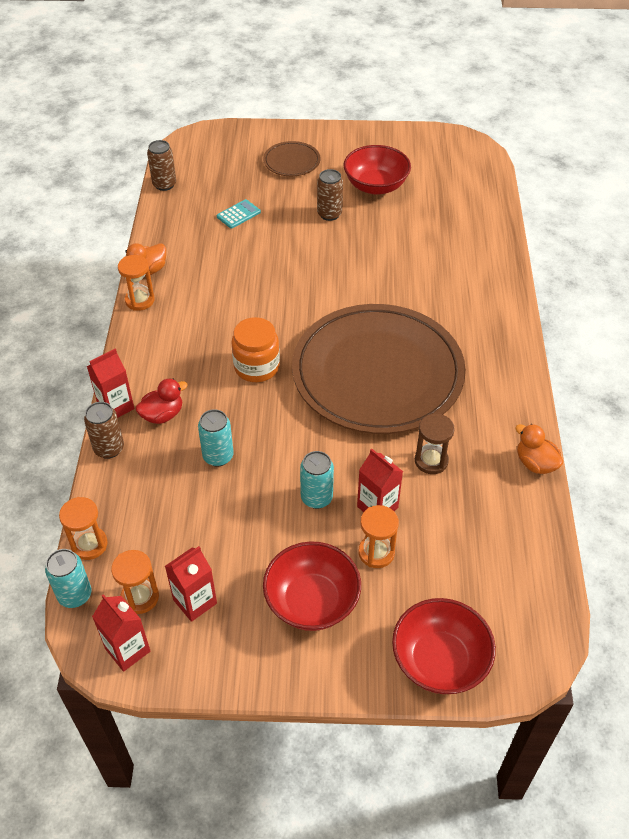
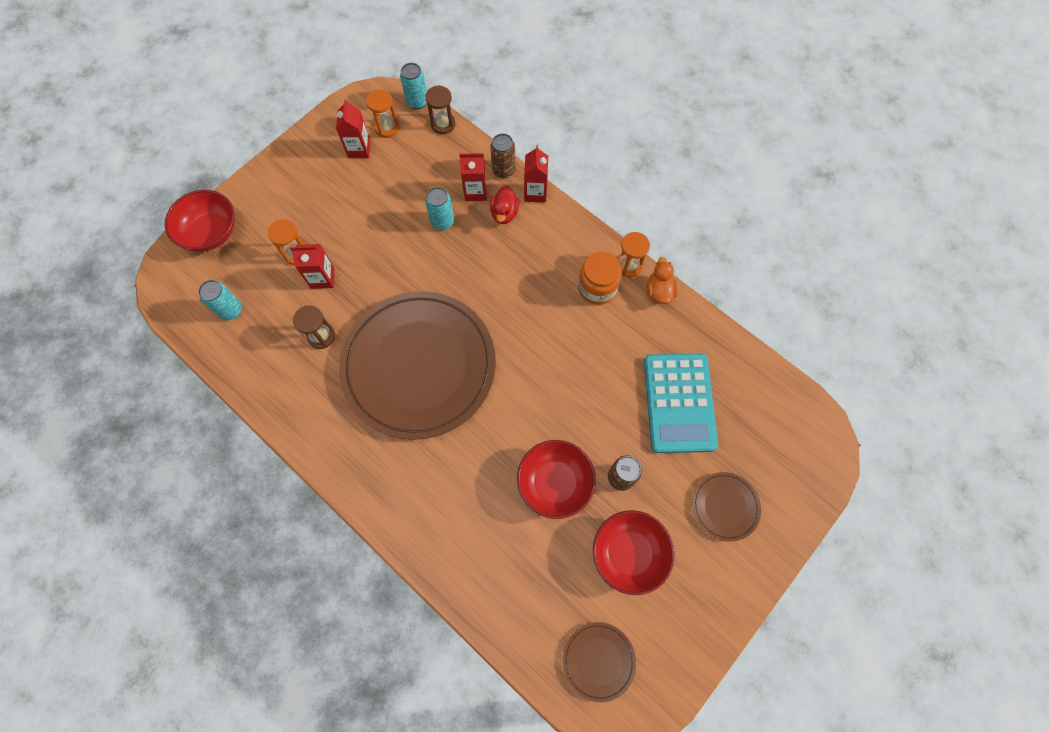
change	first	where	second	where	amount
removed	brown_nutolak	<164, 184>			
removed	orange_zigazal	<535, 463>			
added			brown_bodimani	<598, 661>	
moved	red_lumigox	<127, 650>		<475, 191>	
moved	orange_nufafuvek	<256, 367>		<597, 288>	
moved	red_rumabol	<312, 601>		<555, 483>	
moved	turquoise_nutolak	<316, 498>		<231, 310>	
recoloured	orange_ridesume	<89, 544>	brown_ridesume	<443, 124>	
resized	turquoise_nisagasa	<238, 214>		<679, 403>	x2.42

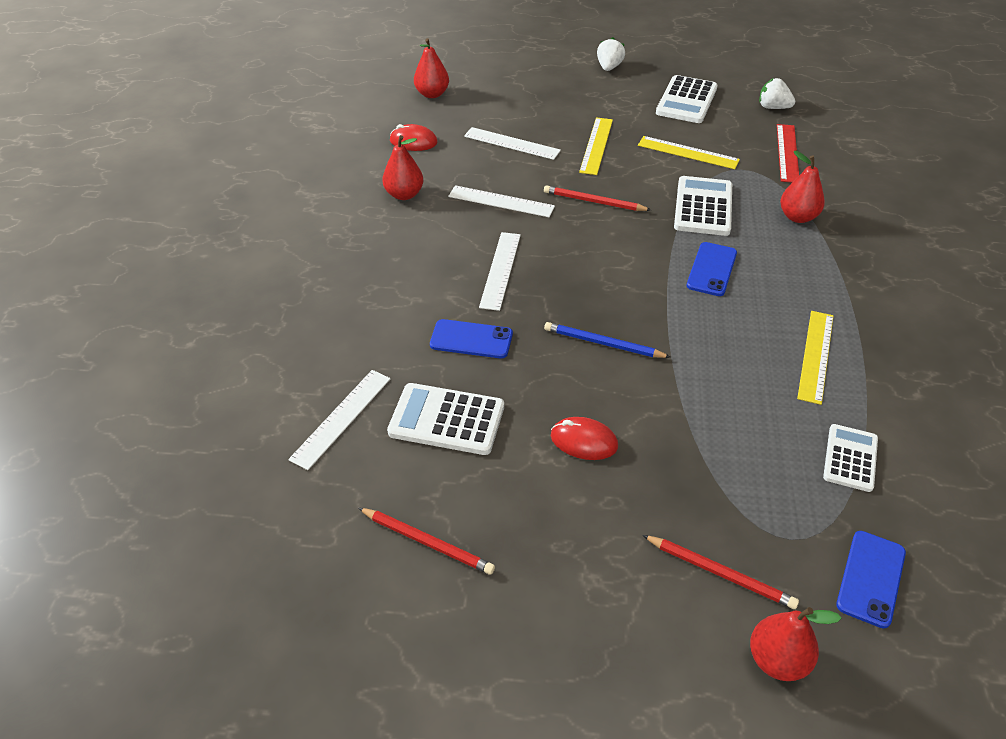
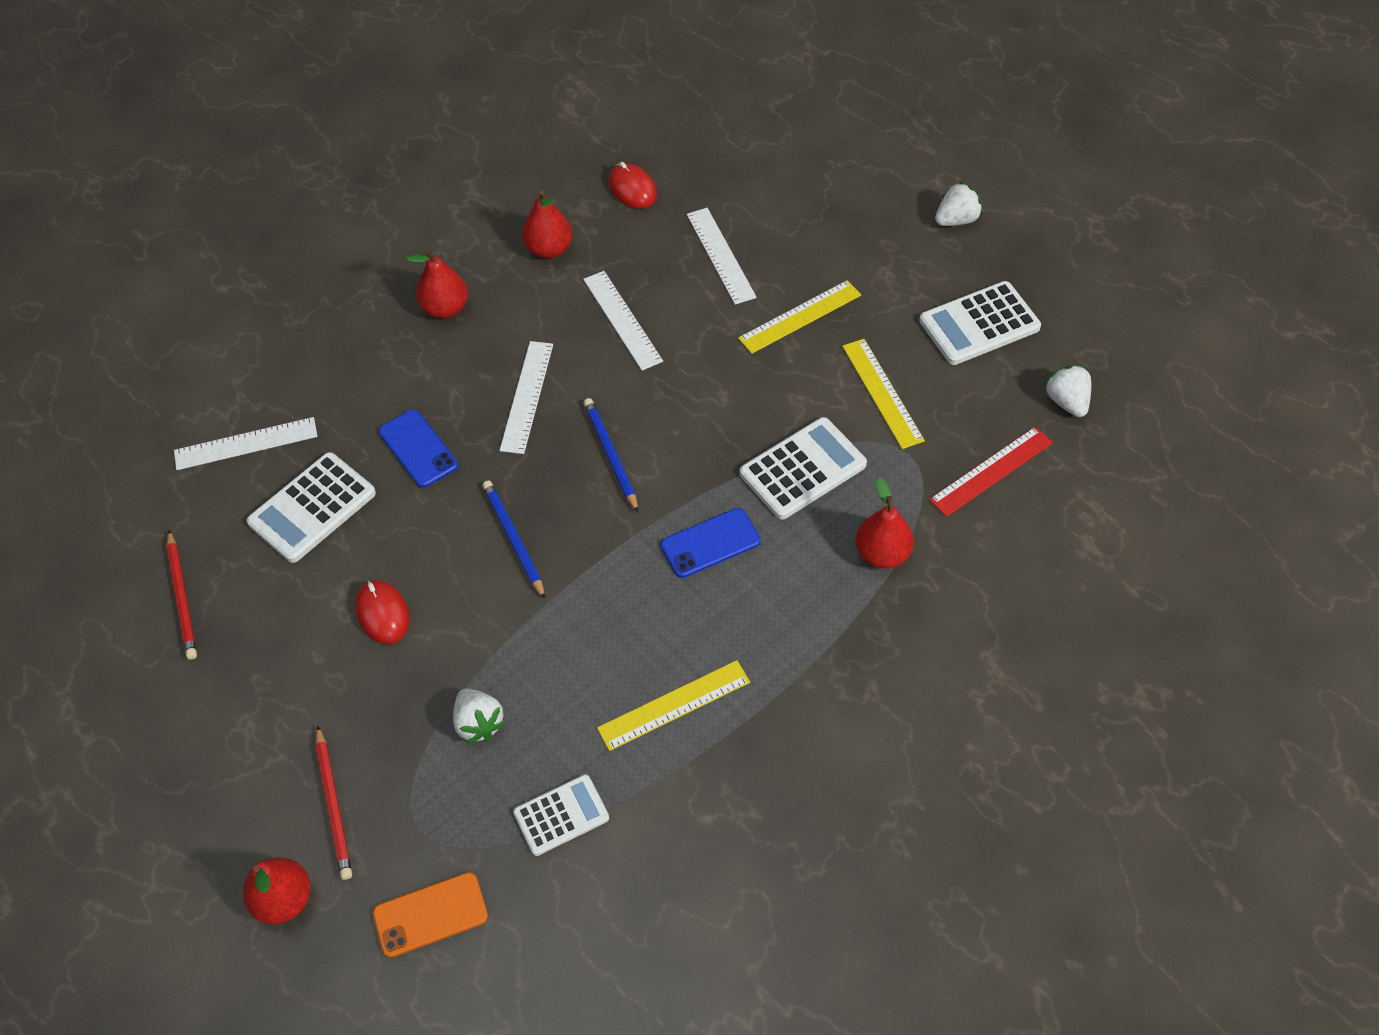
change	first	where	second	where	amount
removed	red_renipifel	<593, 202>			
added			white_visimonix	<479, 723>	
added			blue_renipifel	<610, 455>	
moved	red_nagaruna	<432, 94>		<445, 308>	
recoloured	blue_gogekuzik	<870, 578>	orange_gogekuzik	<430, 914>	
turned	white_nisagasa	<446, 420>		<312, 508>	105 degrees counterclockwise
turned	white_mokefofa	<500, 270>		<527, 396>	45 degrees counterclockwise

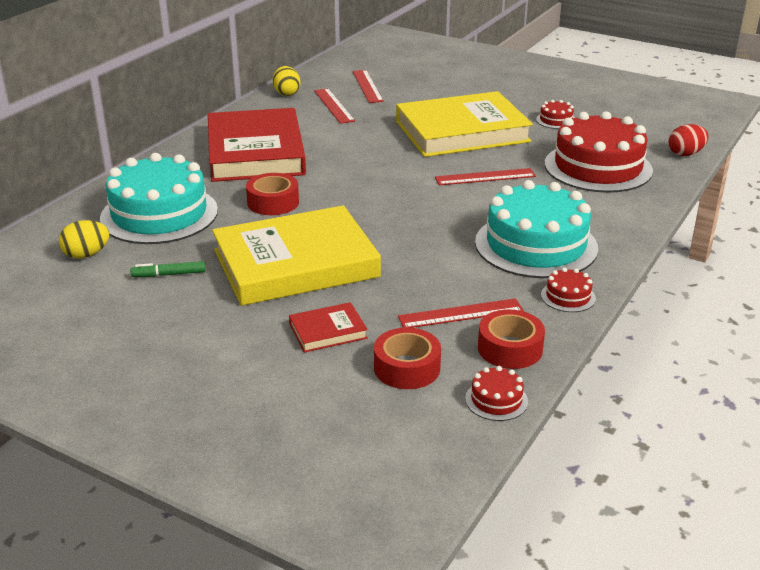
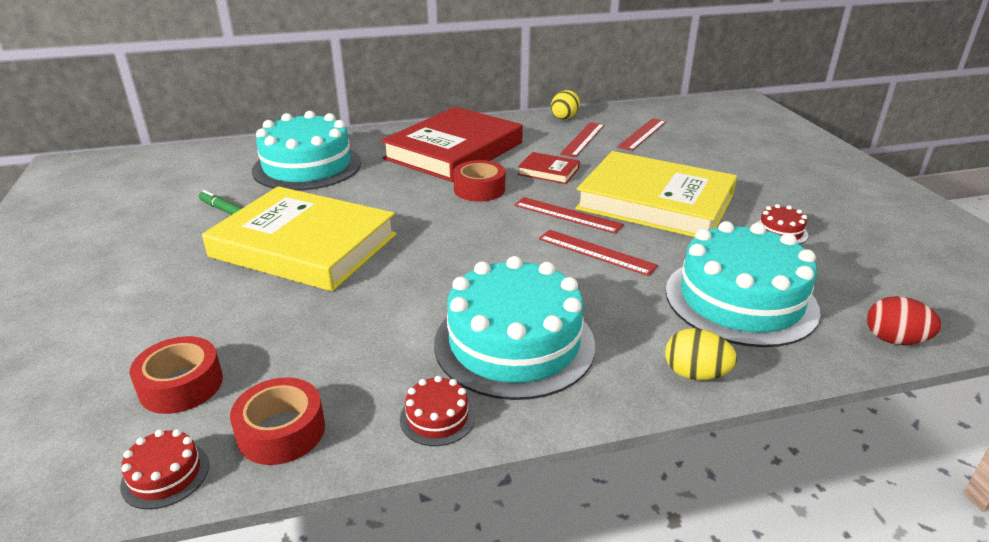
change	first	where	second	where	amount
moved	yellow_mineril	<86, 254>		<695, 374>	
moved	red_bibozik	<273, 202>		<479, 189>	
moved	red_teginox	<328, 331>		<548, 171>	
moved	red_mokefofa	<460, 314>		<567, 215>	
recoloured	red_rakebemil	<598, 167>	turquoise_rakebemil	<740, 300>	

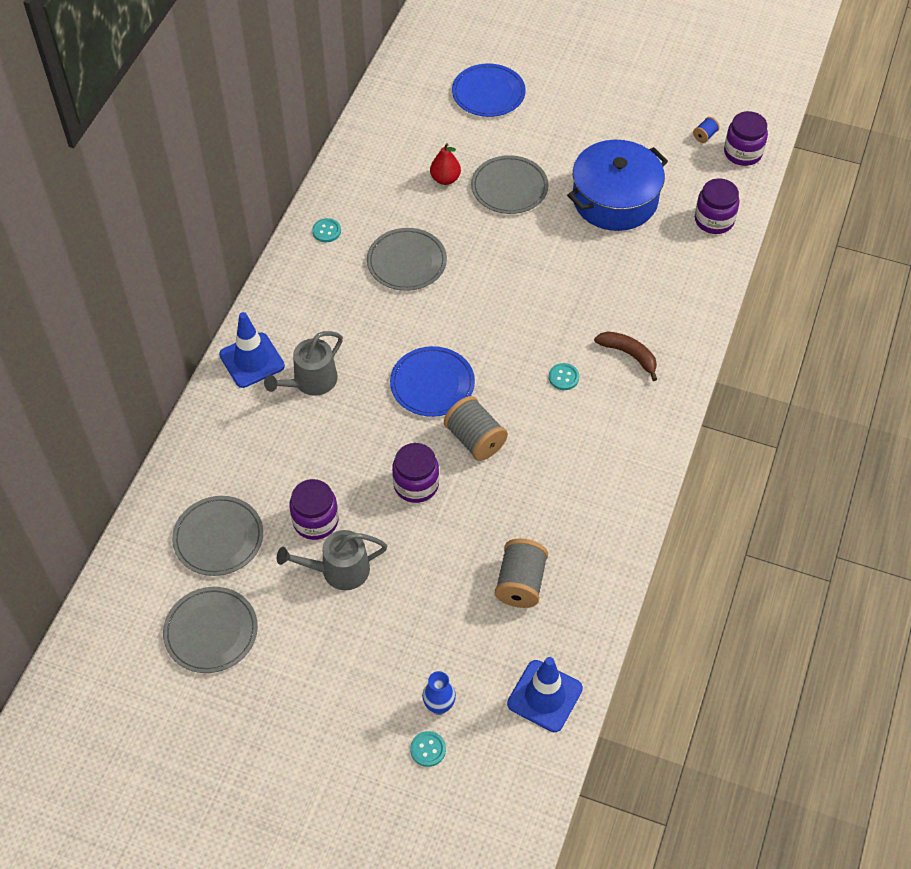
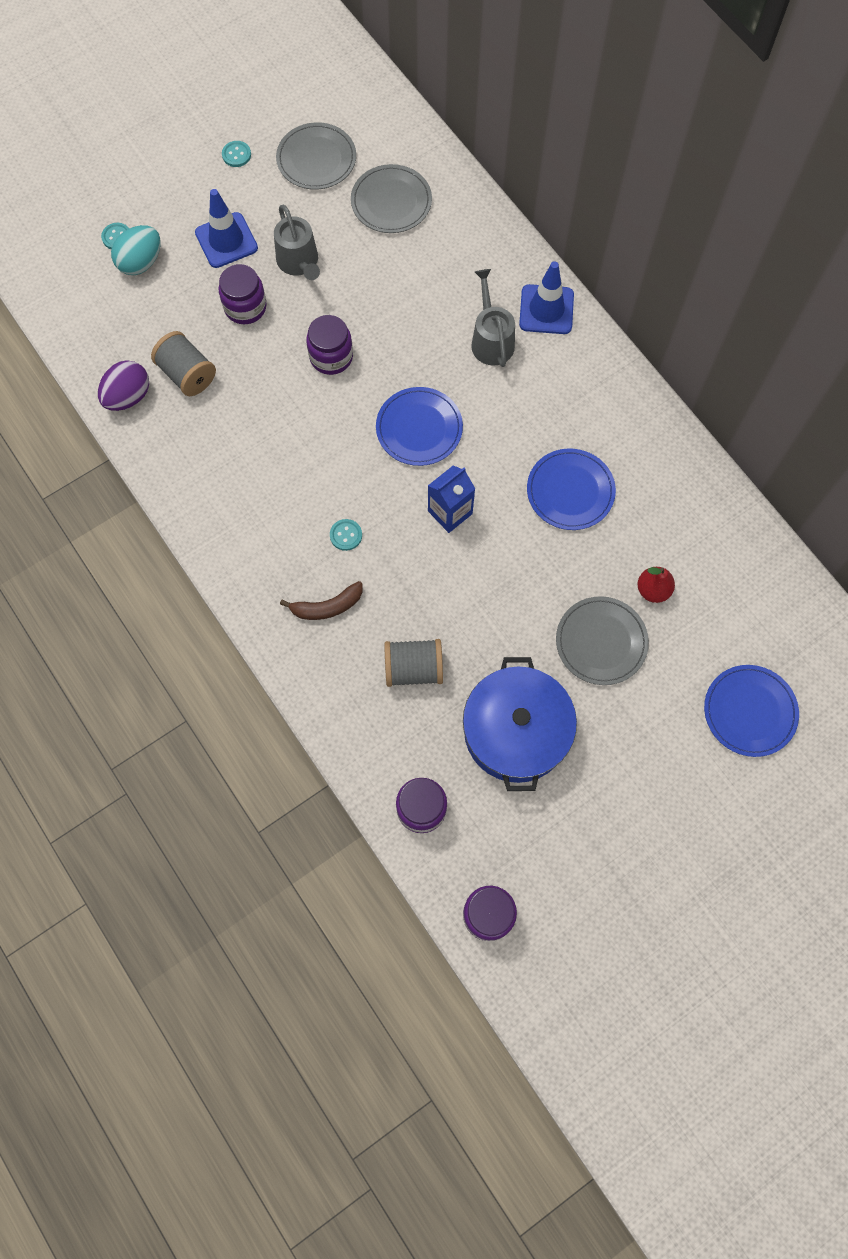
change	first	where	second	where	amount
removed	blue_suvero	<705, 136>			
added			purple_mineril	<128, 397>	
added			blue_lumigox	<450, 512>	
moved	purple_nufafuvek	<315, 521>		<245, 307>	
moved	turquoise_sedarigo	<326, 231>		<236, 155>	
moved	grey_suvero	<475, 439>		<414, 668>	
moved	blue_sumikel	<544, 696>		<226, 240>	
replaced	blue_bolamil	<439, 706>	turquoise_mineril	<141, 262>	
recoloured	grey_bodimani	<406, 262>	blue_bodimani	<570, 491>	
turned	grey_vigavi	<339, 570>		<299, 262>	135 degrees clockwise

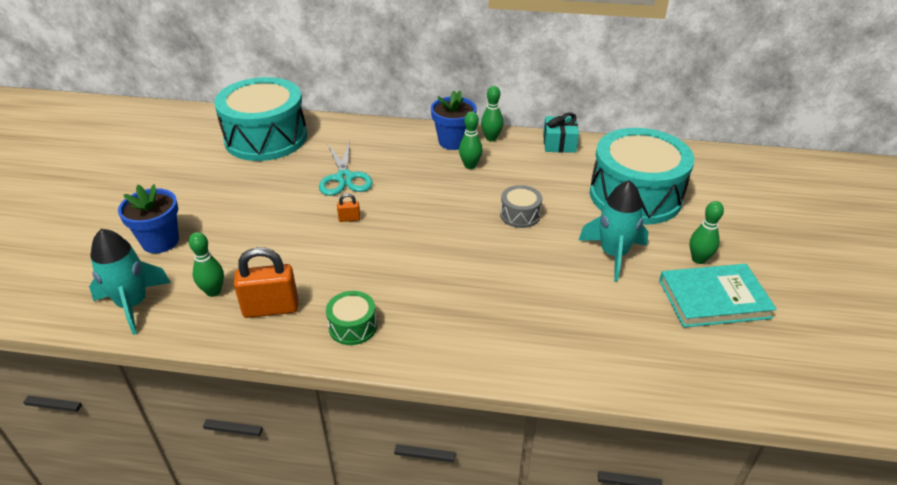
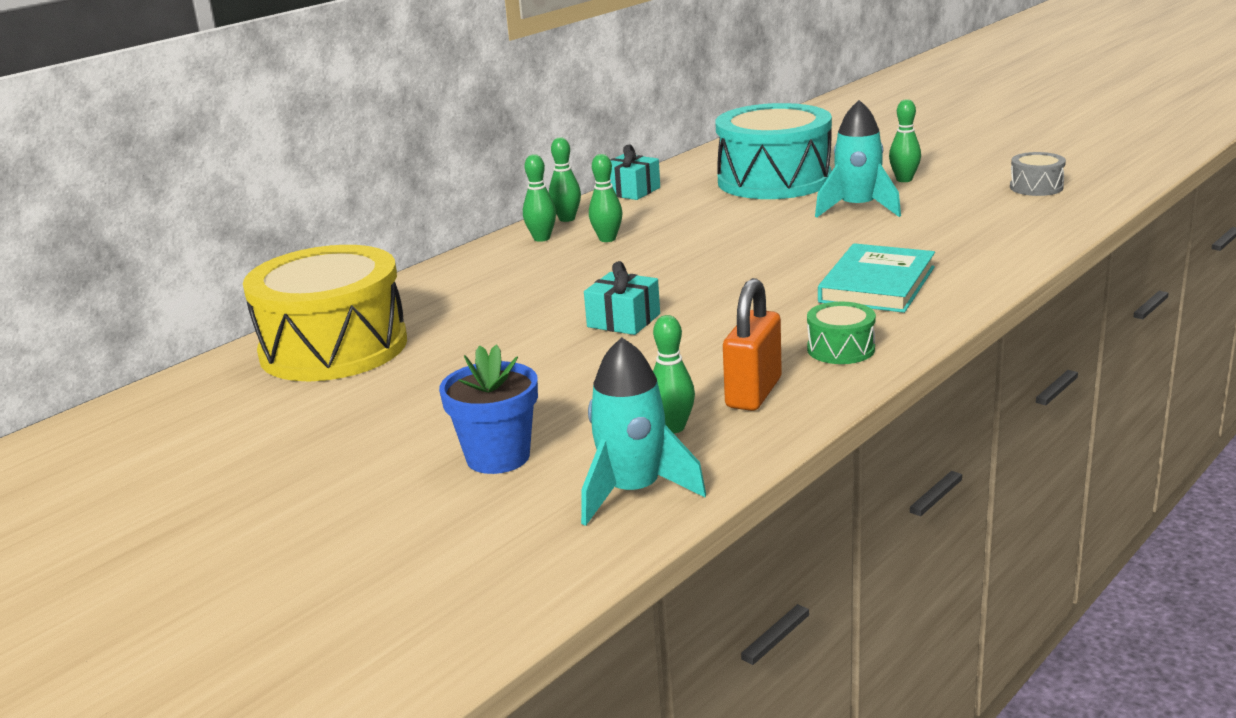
change	first	where	second	where	amount
removed	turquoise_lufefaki	<344, 178>			
moved	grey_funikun	<520, 215>		<1036, 187>	
moved	turquoise_teginox	<713, 299>		<877, 284>	
replaced	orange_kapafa	<349, 219>	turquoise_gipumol	<623, 320>	
replaced	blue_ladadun	<453, 141>	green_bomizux	<542, 238>	
recoloured	turquoise_funikun	<266, 138>	yellow_funikun	<333, 348>	

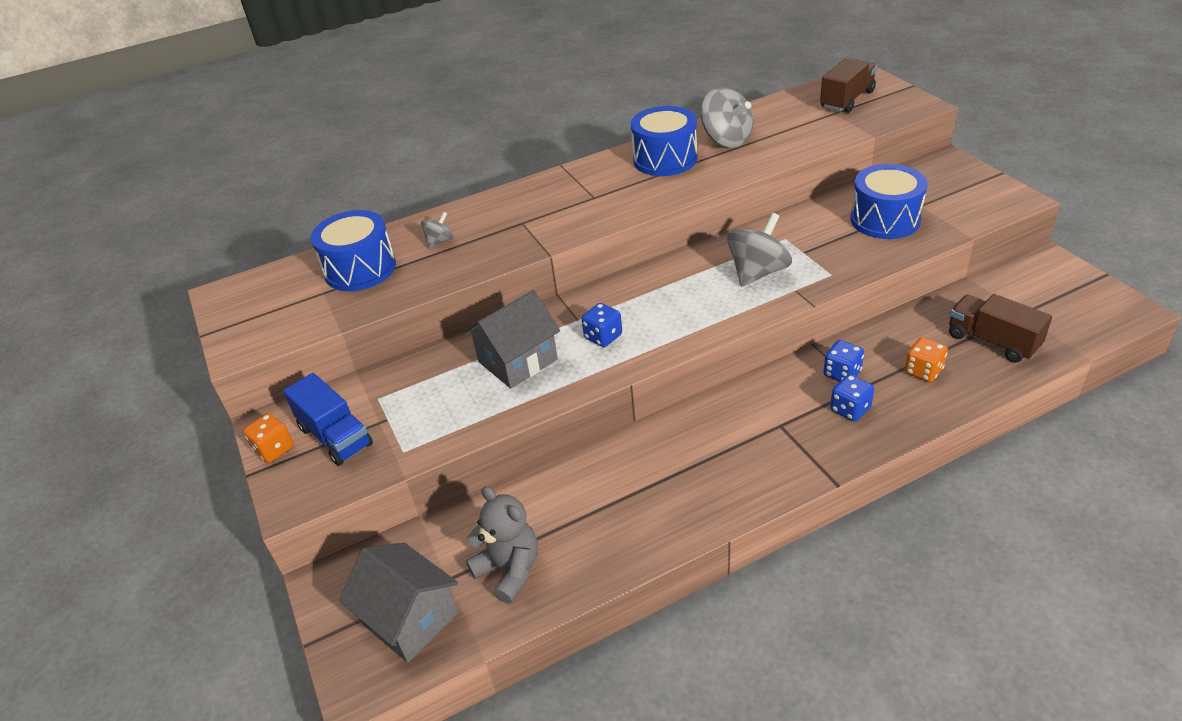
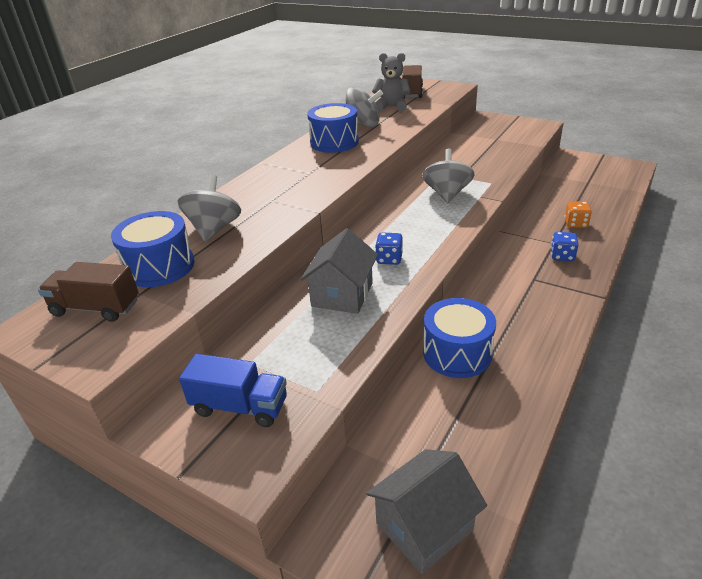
change	first	where	second	where	amount
removed	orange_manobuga	<274, 449>			
removed	blue_manobuga	<842, 373>			
moved	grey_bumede	<509, 570>		<392, 107>	
moved	blue_funikun	<885, 219>		<457, 353>	
moved	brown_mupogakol	<992, 341>		<96, 308>	
turned	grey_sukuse	<410, 618>		<424, 526>	45 degrees counterclockwise
resized	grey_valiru	<439, 241>		<214, 229>	x1.96

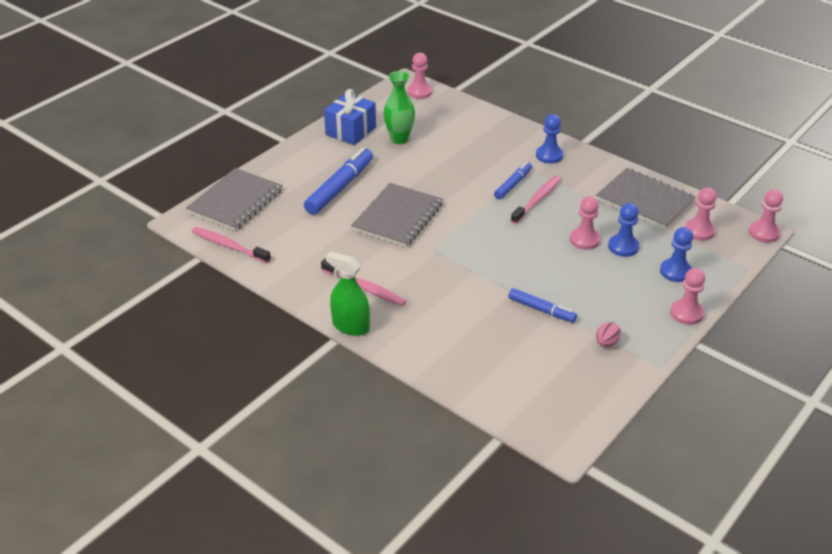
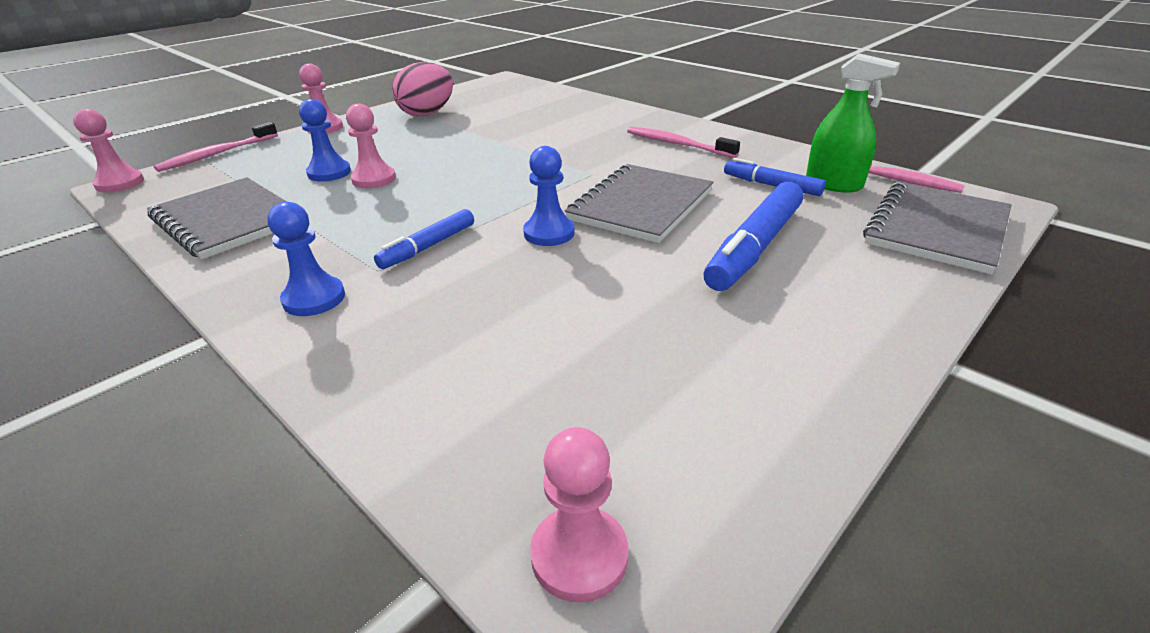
change	first	where	second	where	amount
removed	blue_gipumol	<351, 131>			
removed	green_bolamil	<399, 139>			
removed	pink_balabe	<699, 231>			
moved	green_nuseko	<350, 326>		<833, 184>	
moved	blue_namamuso	<541, 310>		<771, 185>	
moved	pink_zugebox	<537, 200>		<217, 154>	
moved	blue_balabe	<675, 271>		<549, 233>	
resized	pink_mineril	<606, 343>		<427, 113>	x2.13

